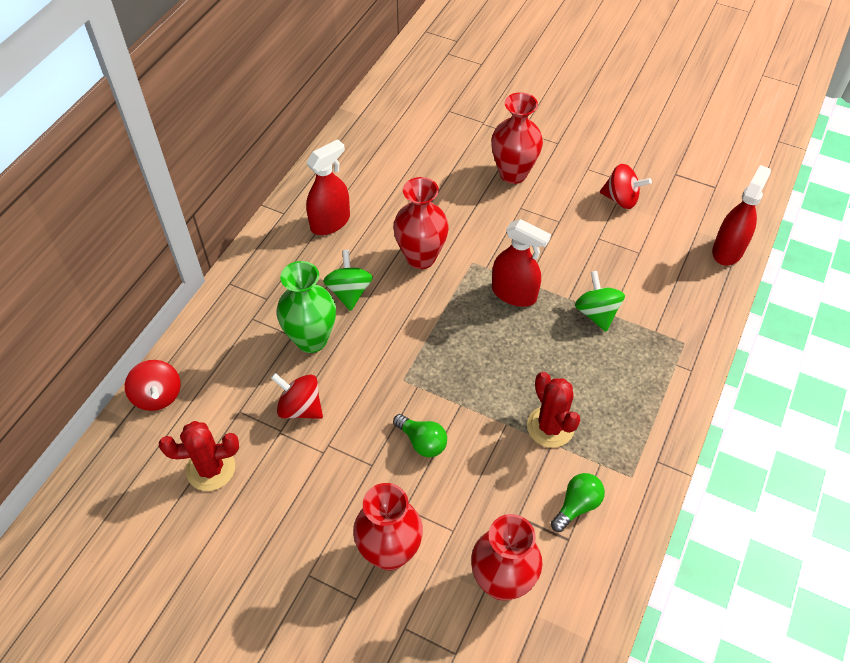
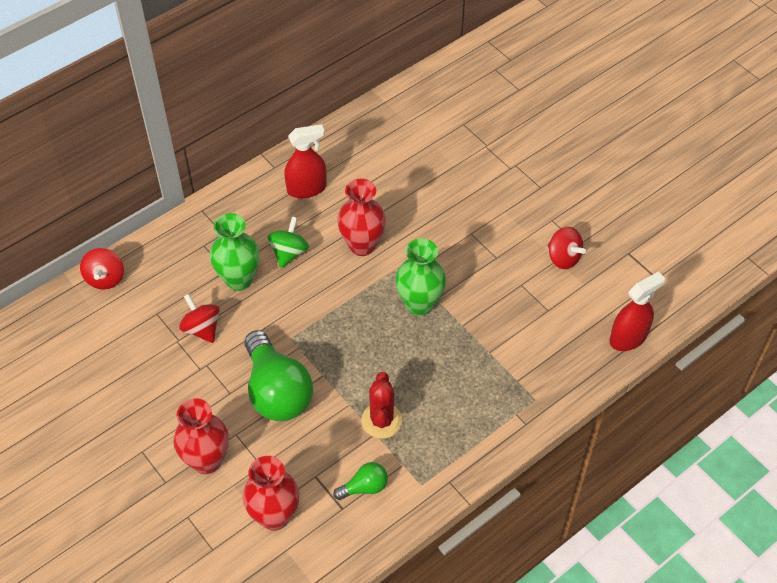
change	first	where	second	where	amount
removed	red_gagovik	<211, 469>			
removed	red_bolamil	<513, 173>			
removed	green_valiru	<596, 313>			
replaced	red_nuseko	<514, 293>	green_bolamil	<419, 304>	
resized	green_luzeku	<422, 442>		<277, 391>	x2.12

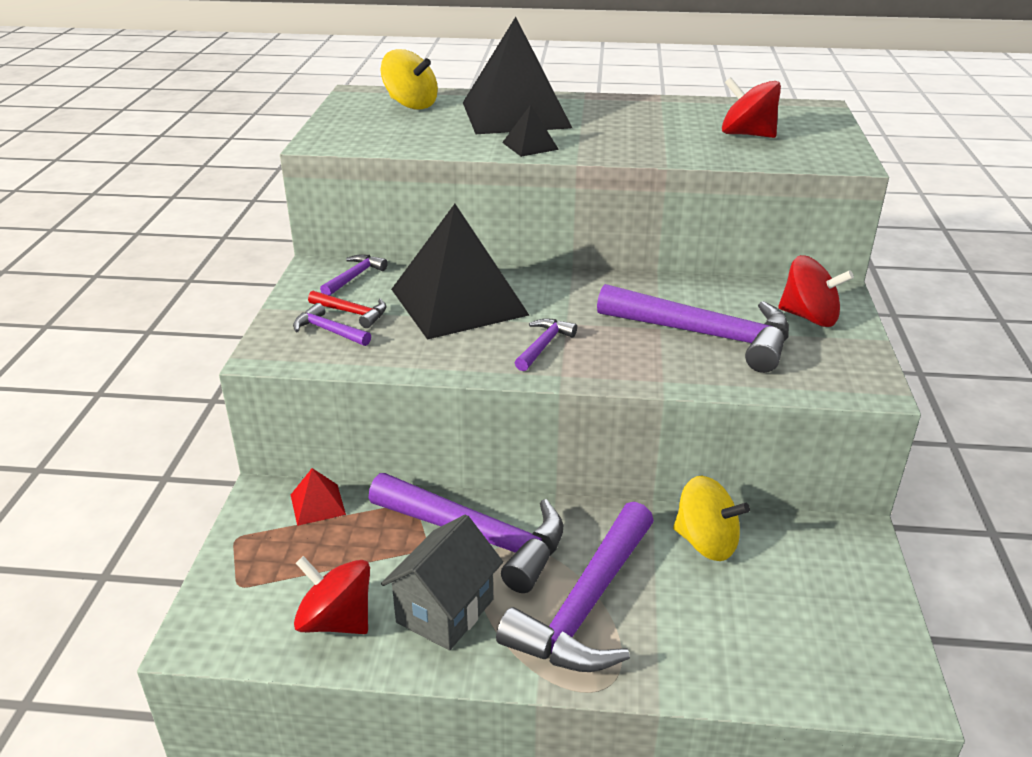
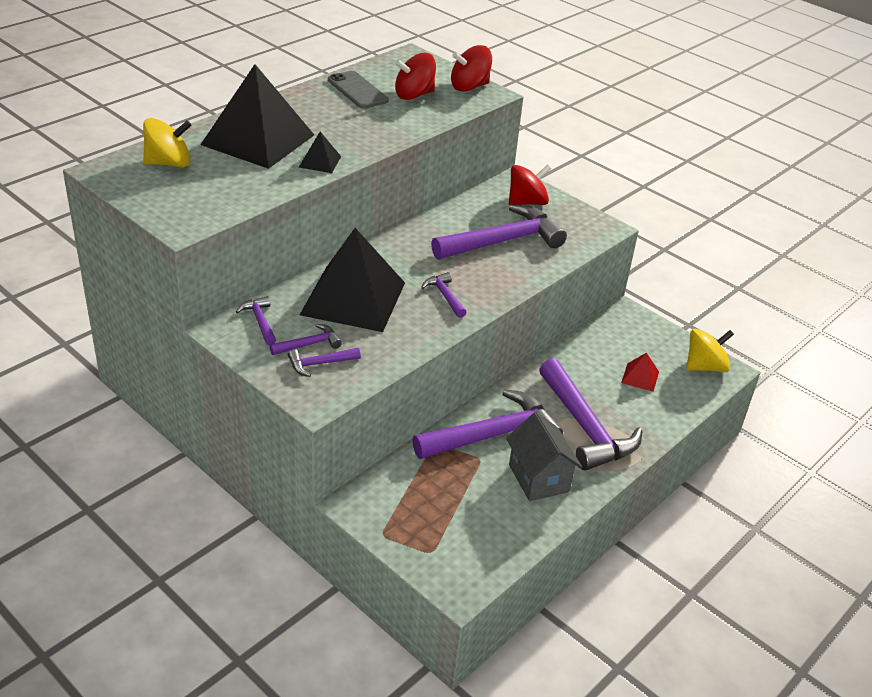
change	first	where	second	where	amount
added			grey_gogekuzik	<357, 90>	
moved	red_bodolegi	<317, 504>		<640, 377>	
moved	red_valiru	<336, 621>		<469, 87>	
moved	yellow_valiru	<706, 542>		<705, 366>	
recoloured	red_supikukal	<352, 313>	purple_supikukal	<309, 344>	

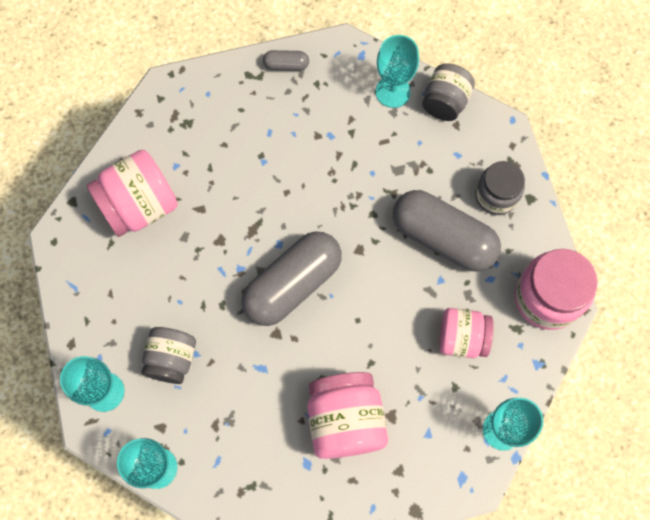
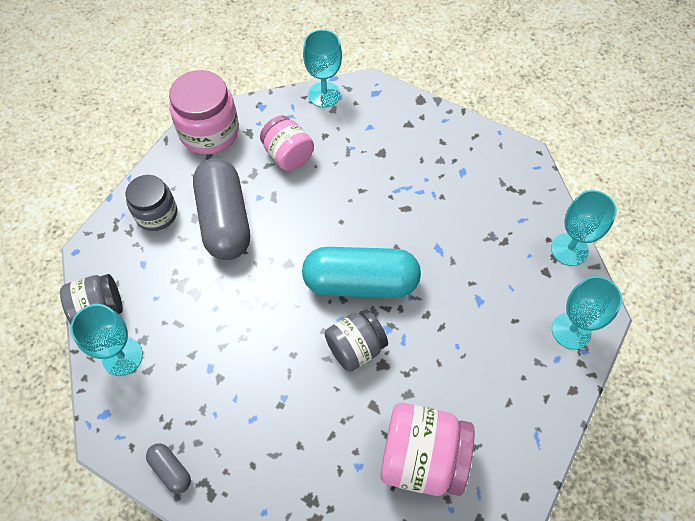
change	first	where	second	where	amount
removed	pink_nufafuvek	<345, 420>			
moved	grey_nufafuvek	<172, 359>		<355, 348>	
recoloured	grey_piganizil	<292, 285>	turquoise_piganizil	<361, 282>	

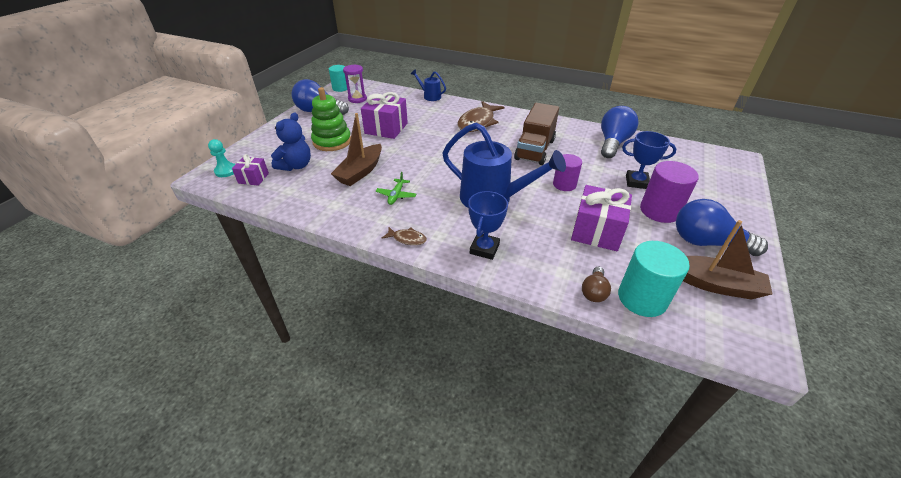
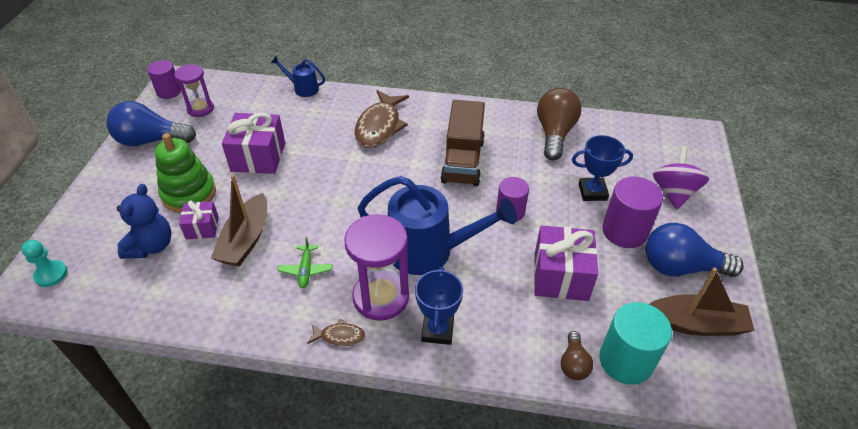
change	first	where	second	where	amount
added			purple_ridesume	<381, 297>	
added			purple_valiru	<674, 192>	
moved	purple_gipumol	<253, 178>		<202, 228>	
recoloured	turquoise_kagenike	<340, 88>	purple_kagenike	<169, 92>	
recoloured	blue_luzeku	<613, 143>	brown_luzeku	<554, 134>	

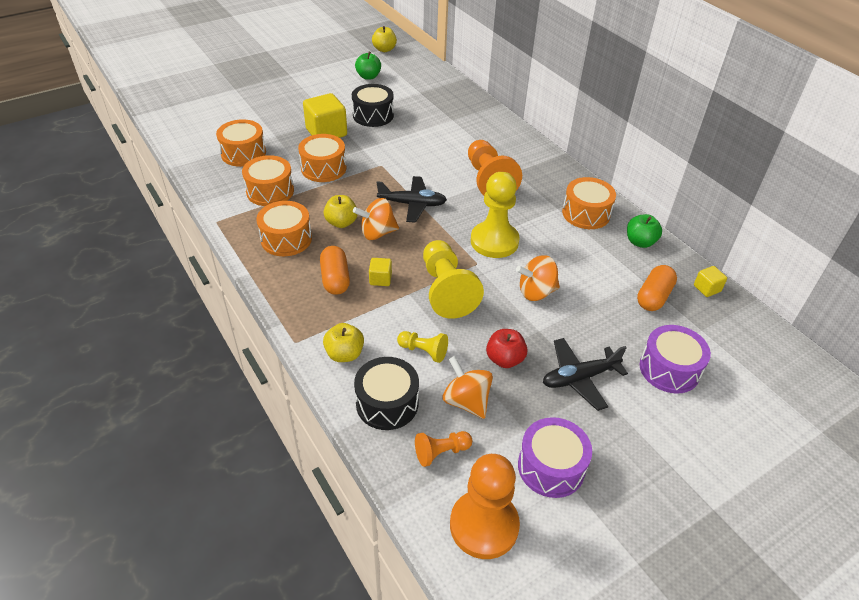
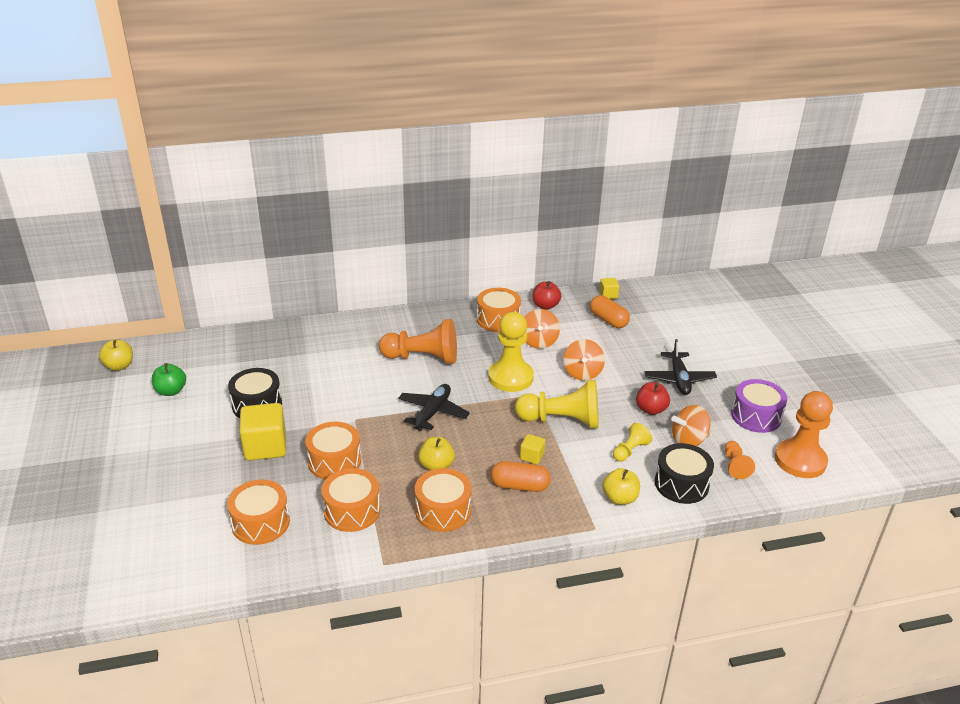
change	first	where	second	where	amount
removed	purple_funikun	<669, 369>			
moved	orange_valiru	<377, 233>		<539, 342>	
recoloured	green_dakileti	<640, 242>	red_dakileti	<545, 306>	

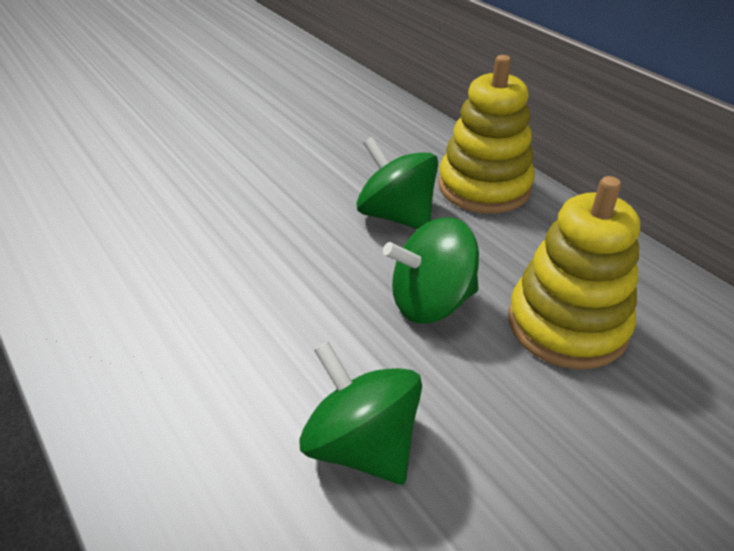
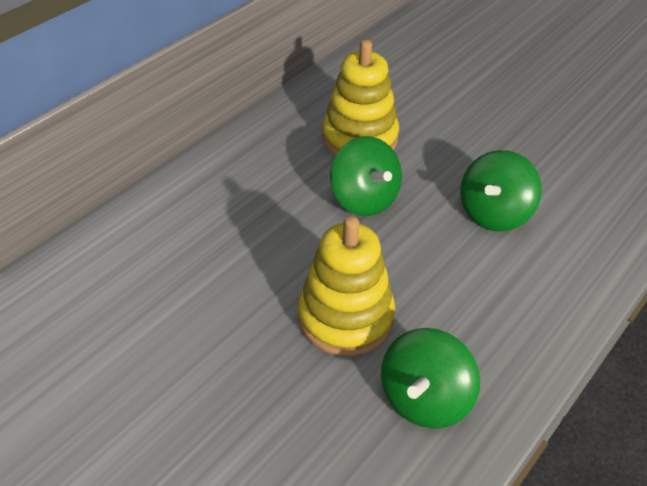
change	first	where	second	where	amount
moved	green_valiru	<396, 215>		<425, 399>	
moved	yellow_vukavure	<484, 187>		<345, 317>	

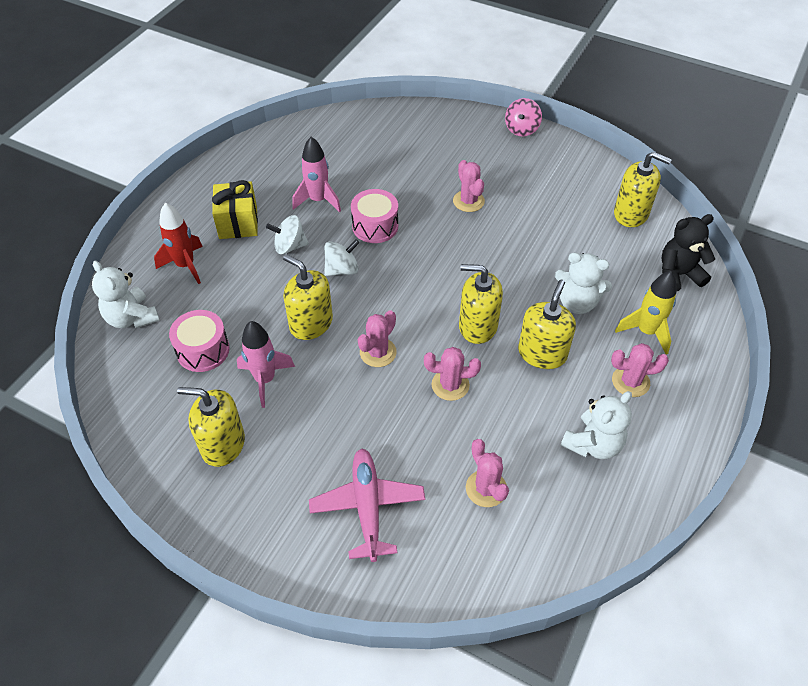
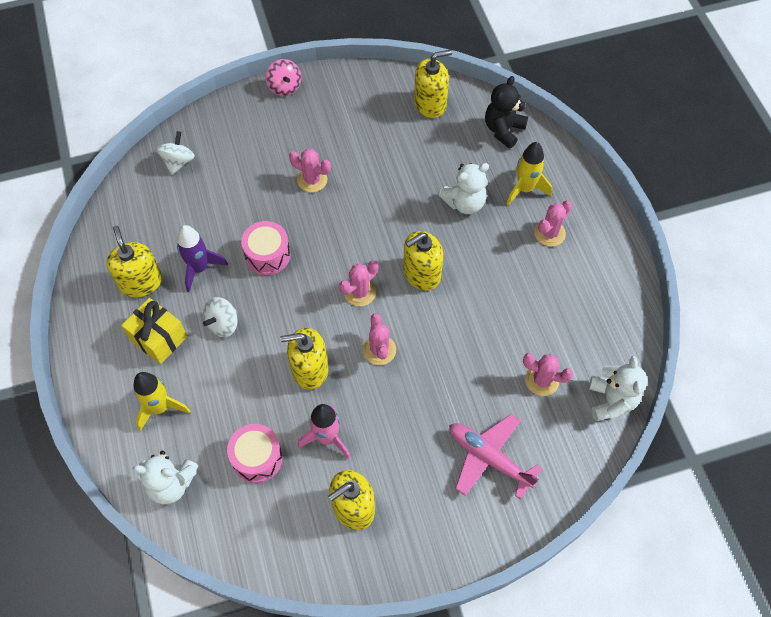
change	first	where	second	where	amount
moved	white_valiru	<342, 269>		<178, 162>	
moved	pink_gagovik	<450, 385>		<360, 292>	
moved	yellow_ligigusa	<542, 353>		<141, 282>	
moved	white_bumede	<593, 444>		<611, 400>	
recoloured	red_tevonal	<185, 265>	yellow_tevonal	<161, 407>	
recoloured	pink_tevonal	<318, 200>	purple_tevonal	<200, 268>	

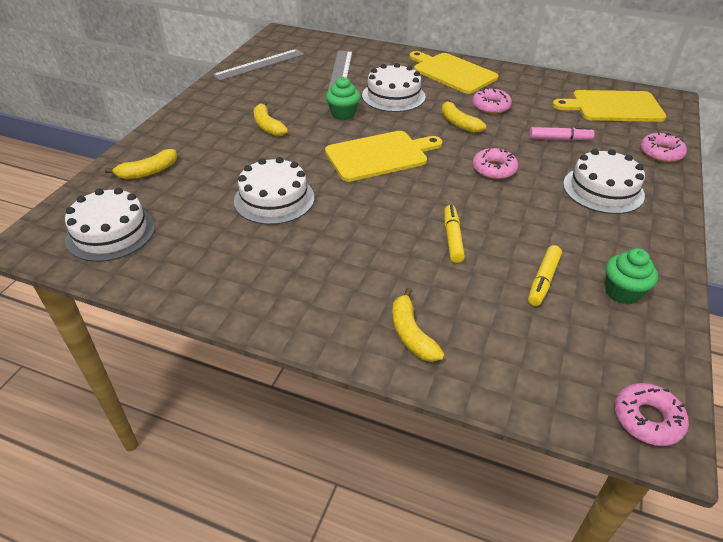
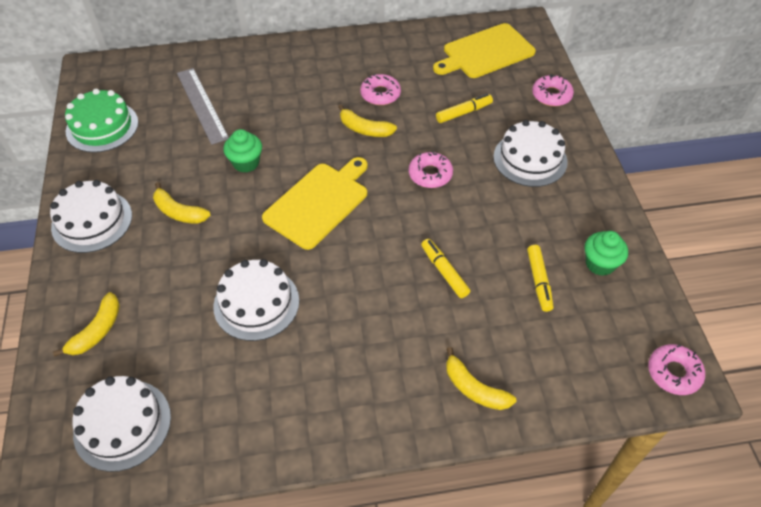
change	first	where	second	where	amount
removed	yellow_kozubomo	<452, 72>			
moved	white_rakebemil	<393, 96>		<92, 221>	
replaced	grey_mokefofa	<259, 64>	green_rakebemil	<102, 127>	
recoloured	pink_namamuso	<560, 139>	yellow_namamuso	<464, 113>	

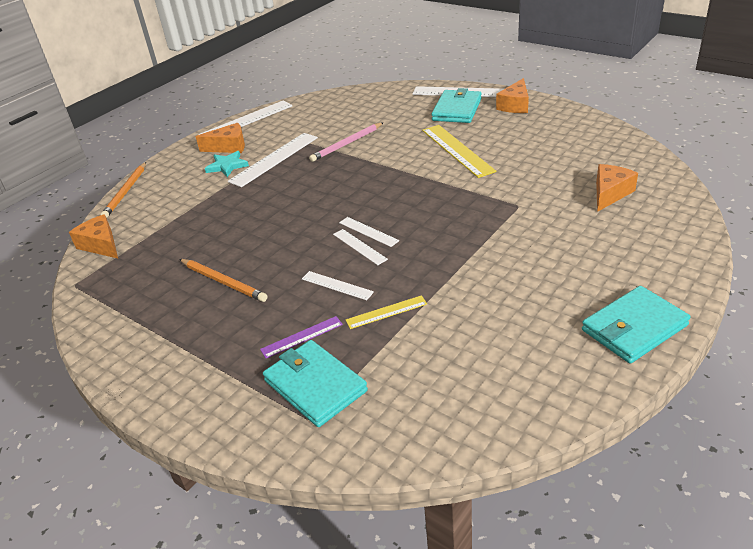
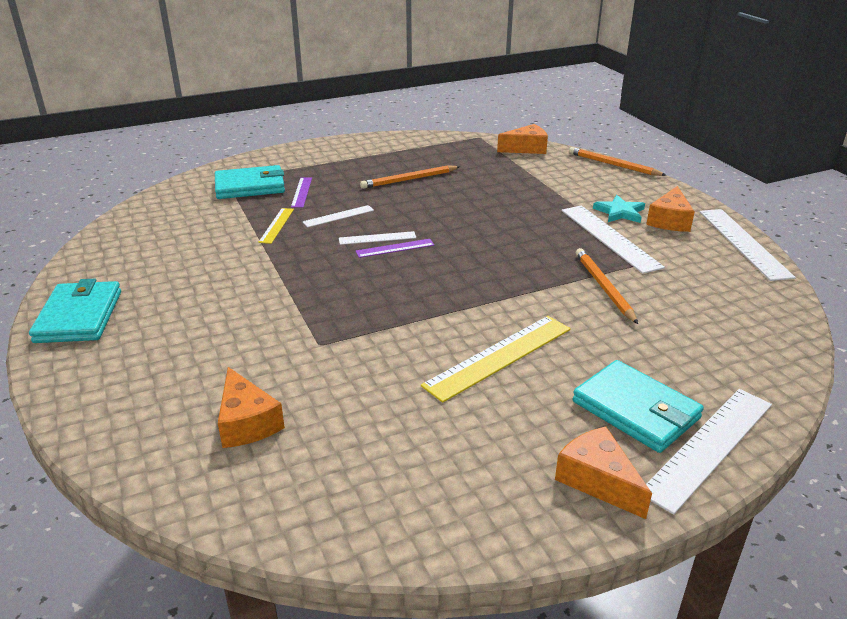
change	first	where	second	where	amount
recoloured	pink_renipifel	<347, 144>	orange_renipifel	<603, 287>	
recoloured	white_mokefofa	<368, 231>	purple_mokefofa	<395, 248>	
turned	yellow_mokefofa	<457, 150>		<499, 356>	45 degrees counterclockwise

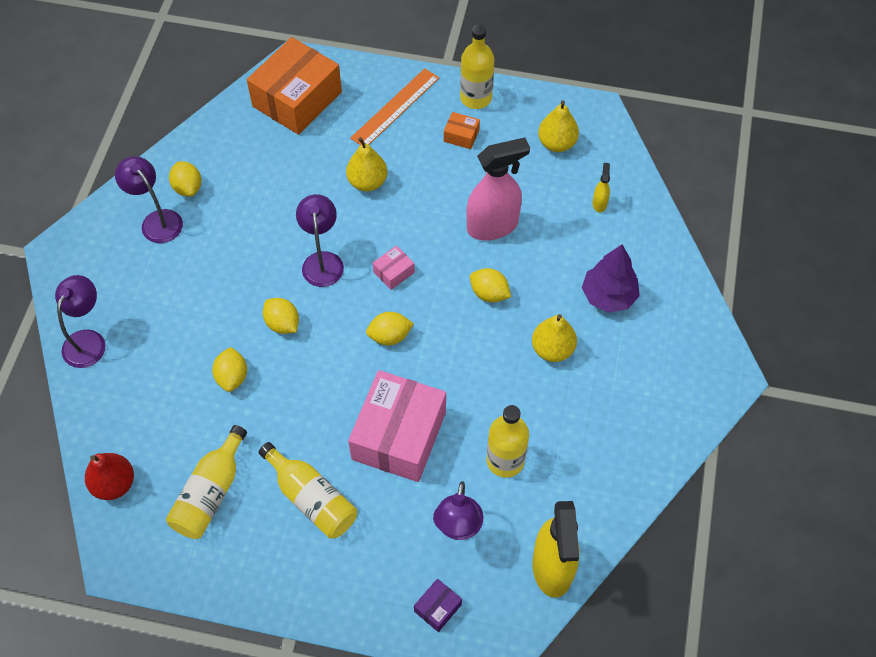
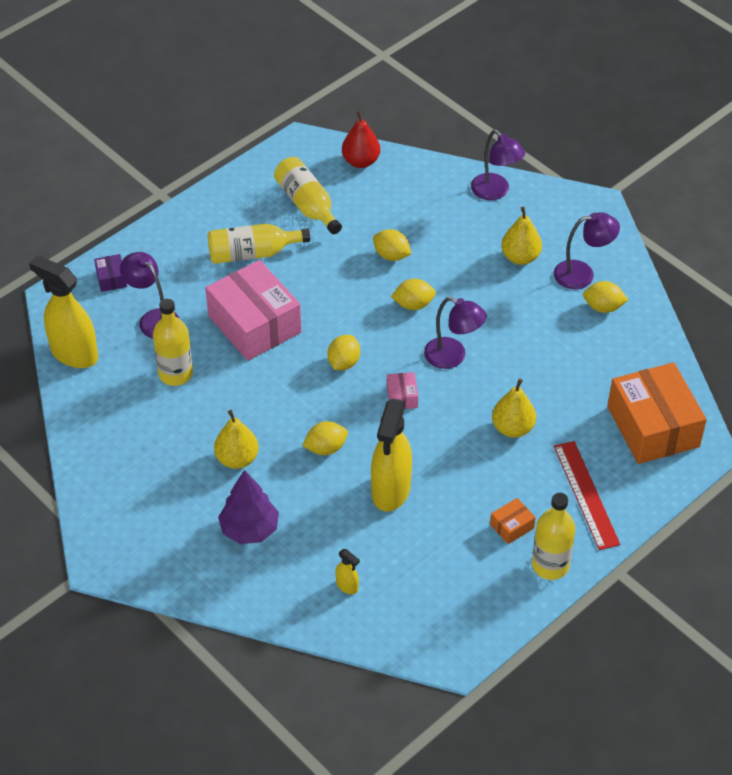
change	first	where	second	where	amount
moved	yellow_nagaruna	<556, 143>		<520, 257>	
recoloured	orange_mokefofa	<395, 108>	red_mokefofa	<586, 494>	
recoloured	pink_nuseko	<493, 226>	yellow_nuseko	<390, 490>	

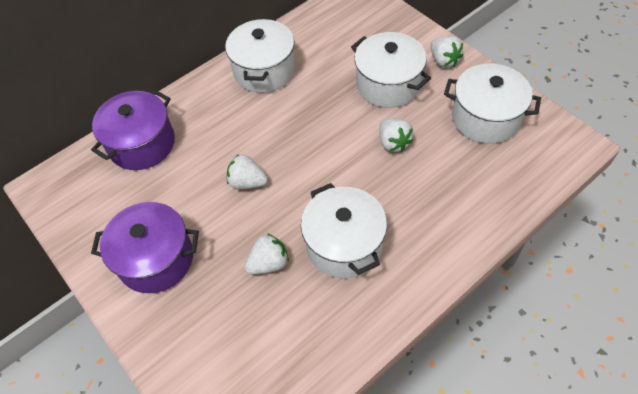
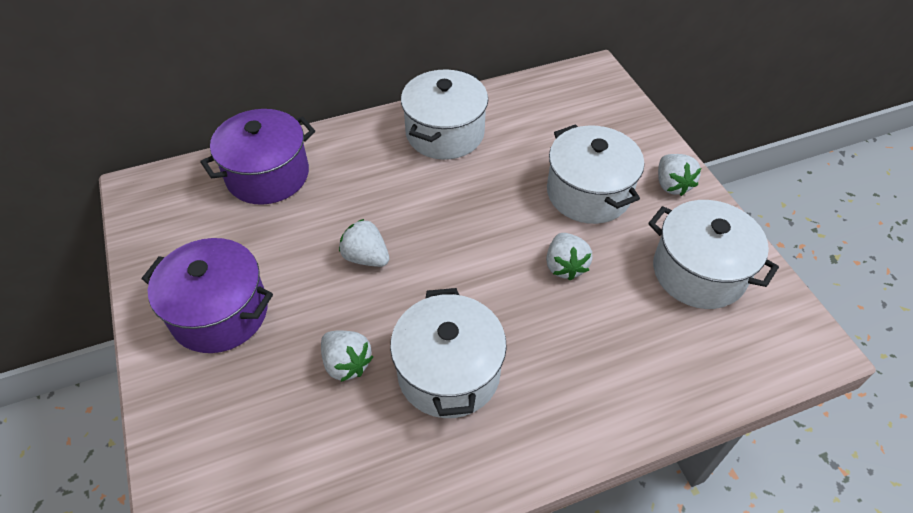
change	first	where	second	where	amount
turned	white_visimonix	<269, 263>		<346, 363>	60 degrees clockwise

